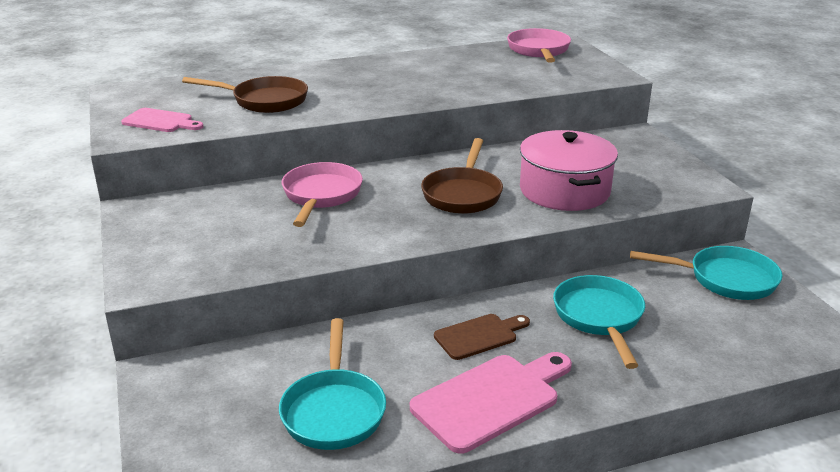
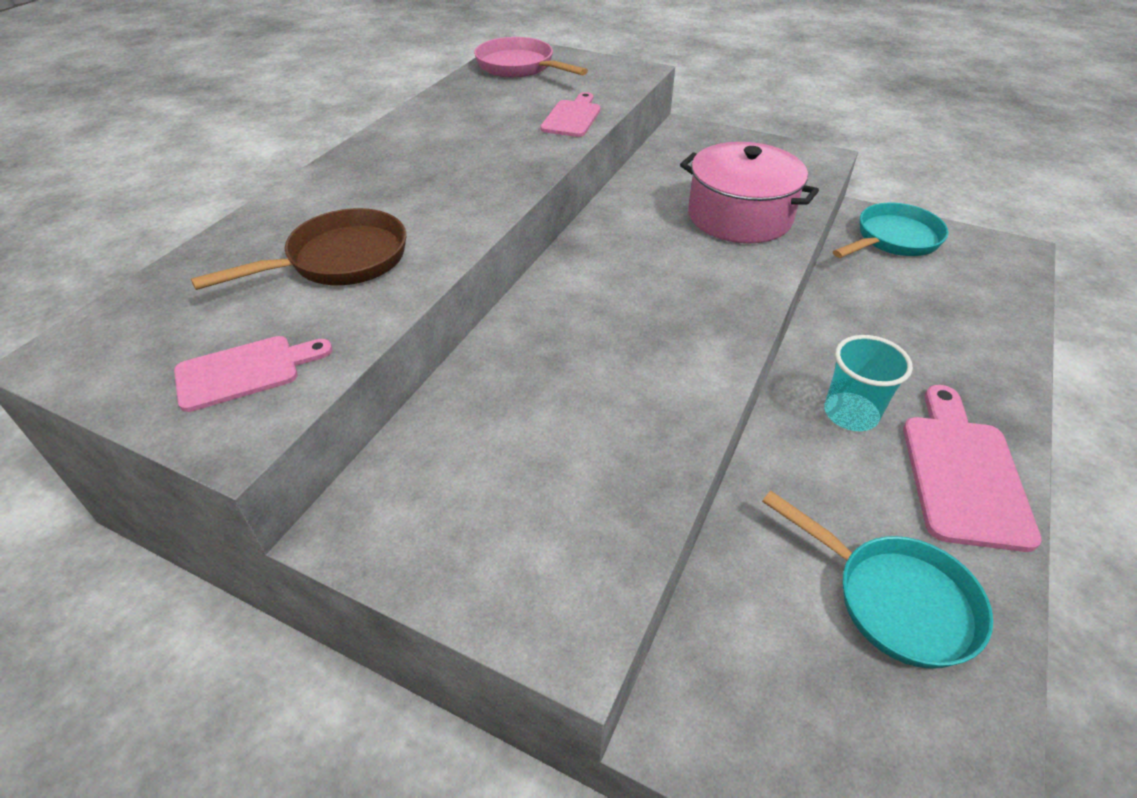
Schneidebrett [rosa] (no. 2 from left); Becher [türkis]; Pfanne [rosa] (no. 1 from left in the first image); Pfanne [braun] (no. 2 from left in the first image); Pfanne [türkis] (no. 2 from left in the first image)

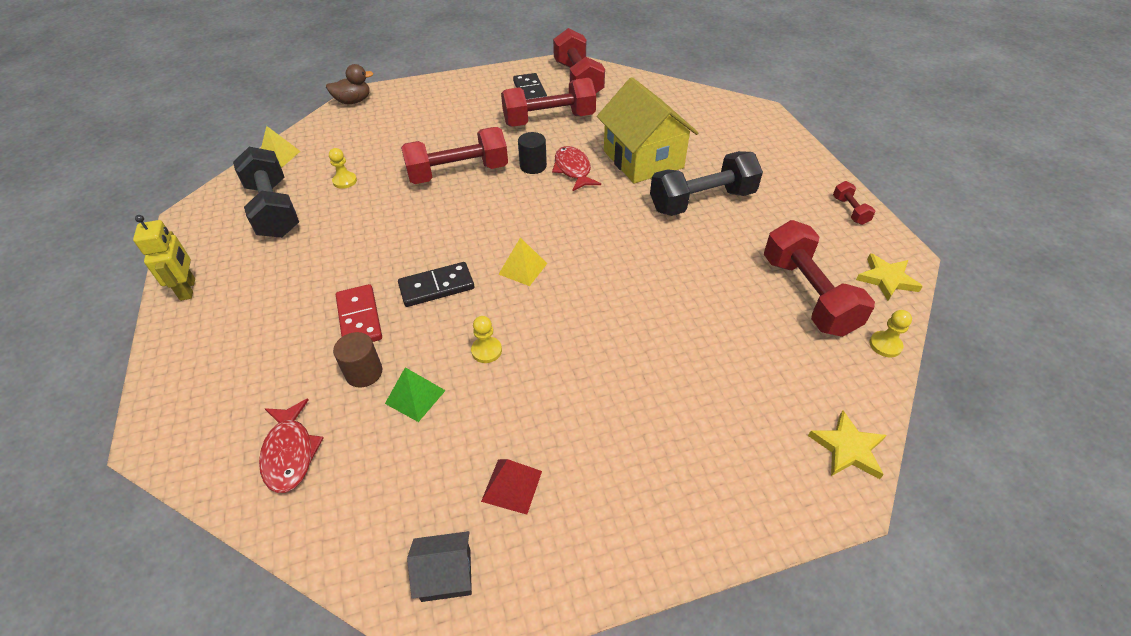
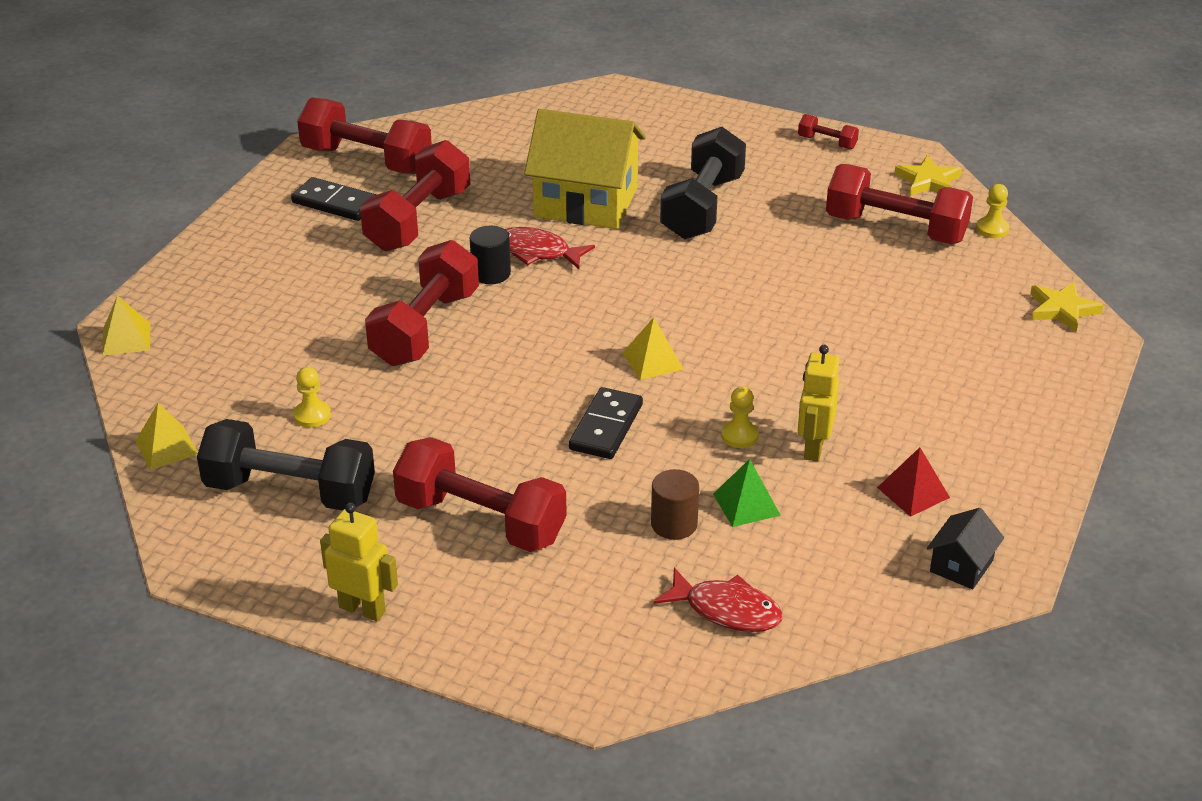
Pyramide [gelb] (no. 1 from left); Hantel [rot] (no. 4 from left); Roboter [gelb] (no. 2 from left); Dominostein [rot]

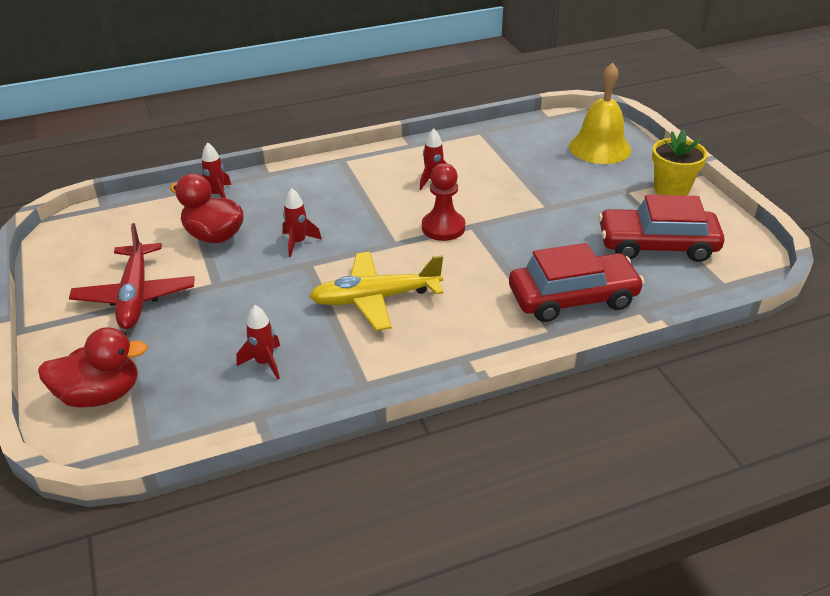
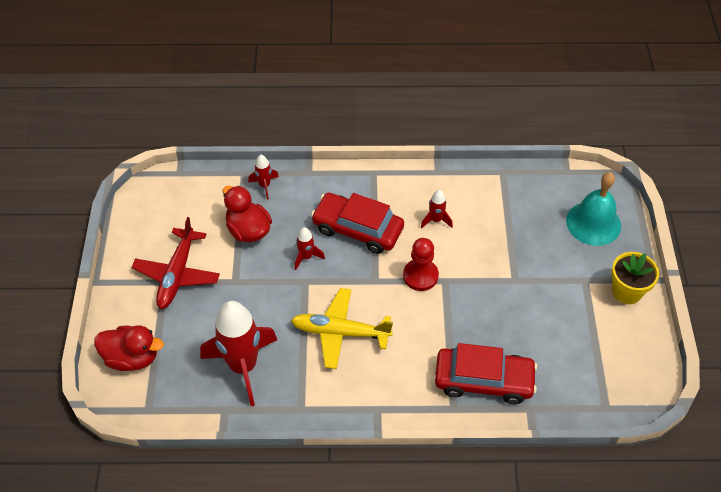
Rakete [rot] (no. 1 from left); Auto [rot] (no. 1 from left); Glocke [türkis]

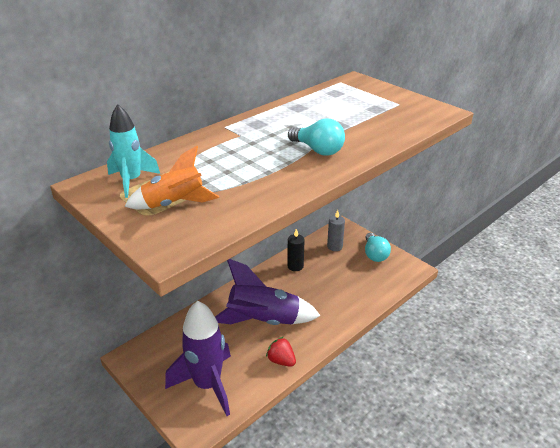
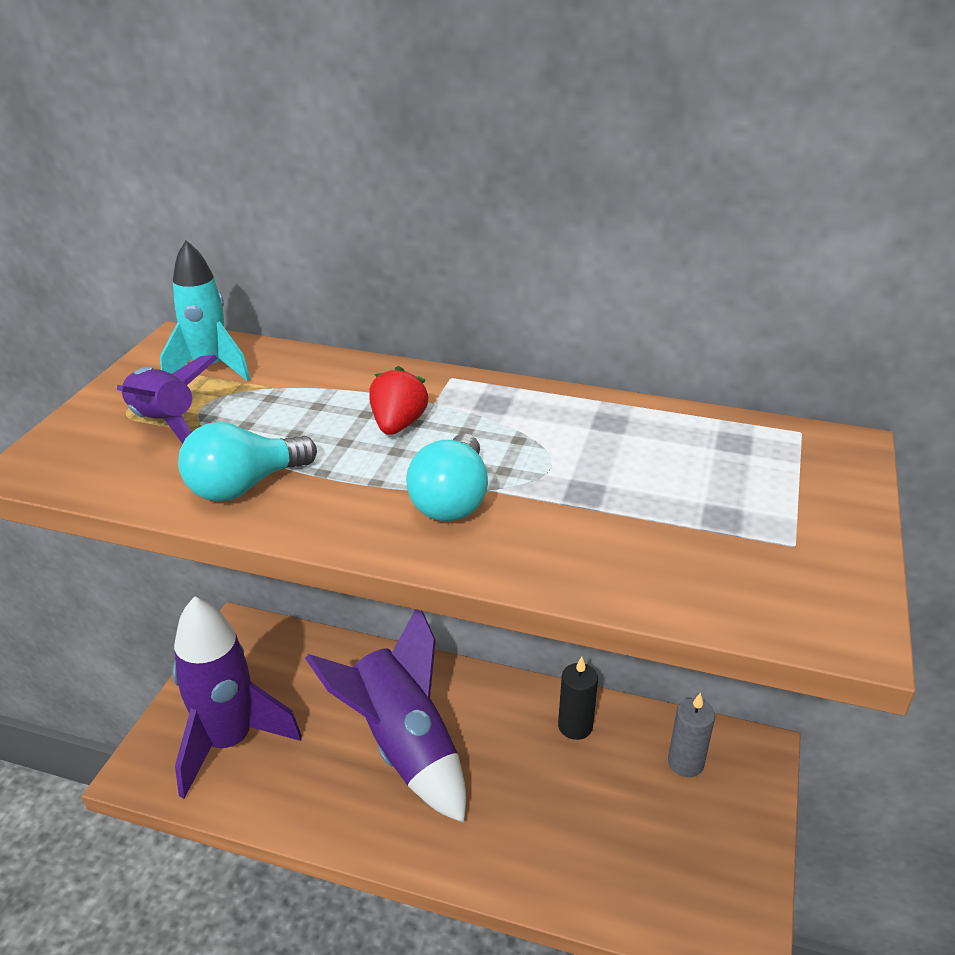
Rakete [lila] (no. 1 from left); Glühbirne [türkis] (no. 1 from left); Erdbeere [rot]

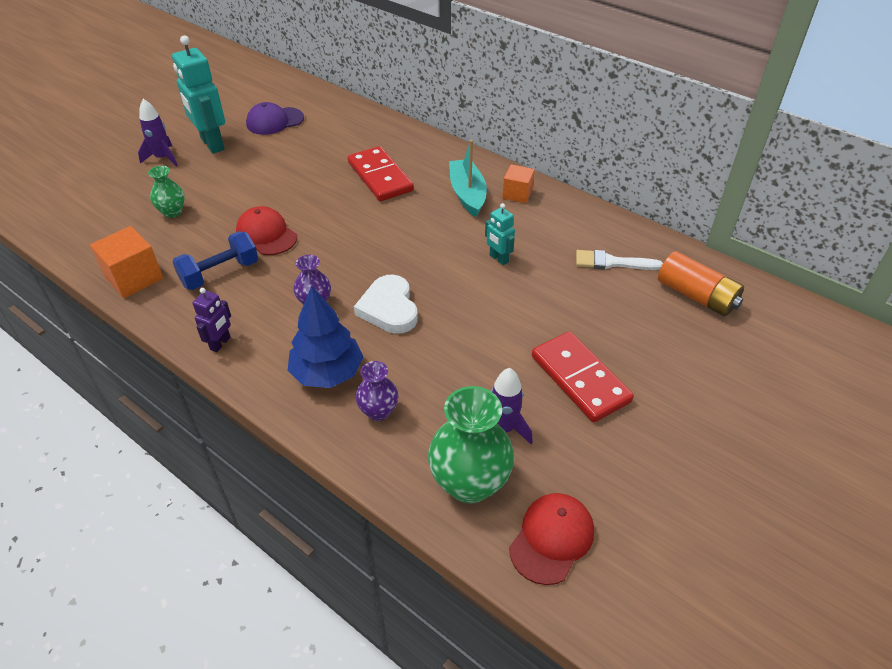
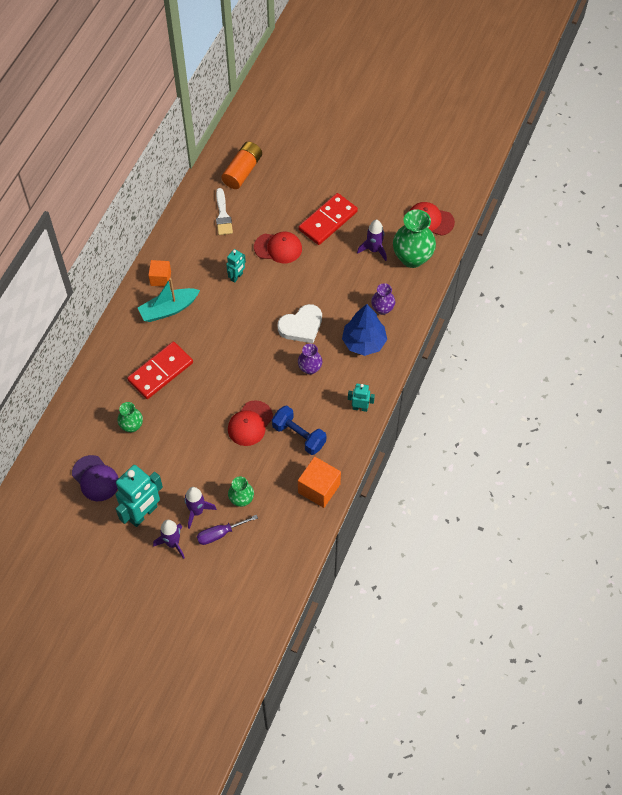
Vase [grün] (no. 1 from left); Rakete [lila] (no. 2 from left); Schraubenzieher [lila]; Kappe [rot] (no. 2 from left); Roboter [türkis] (no. 3 from left)

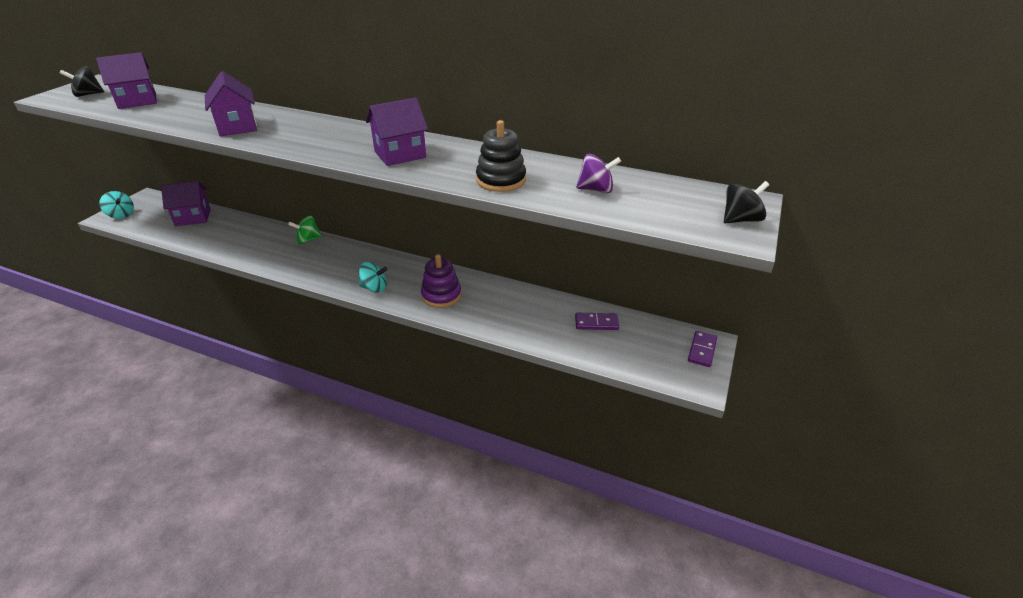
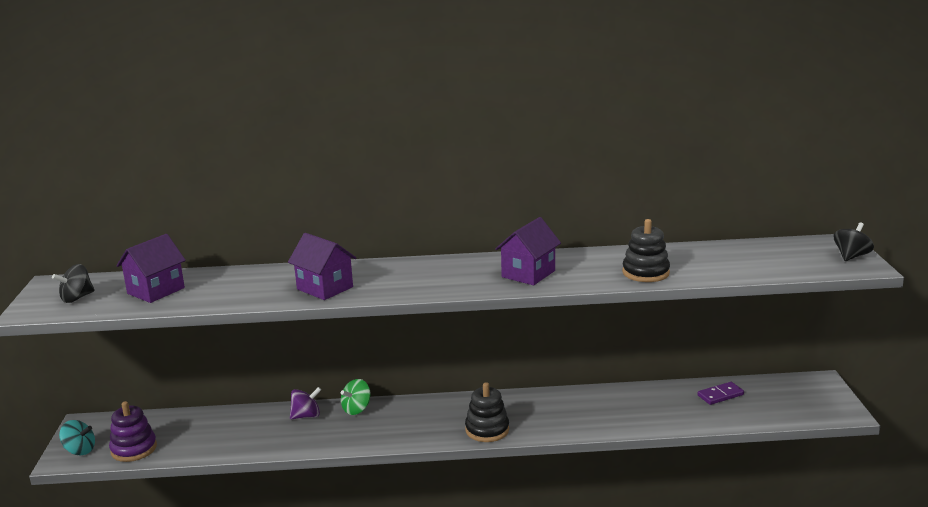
Stapelspielzeug [lila]; Kreisel [lila]; Stapelspielzeug [schwarz] (no. 1 from left); Haus [lila] (no. 2 from left in the first image); Dominostein [lila] (no. 2 from left in the first image)

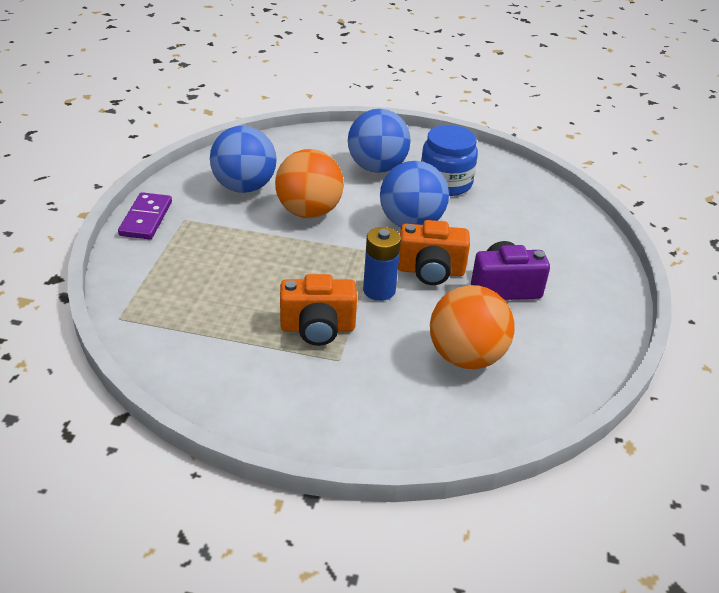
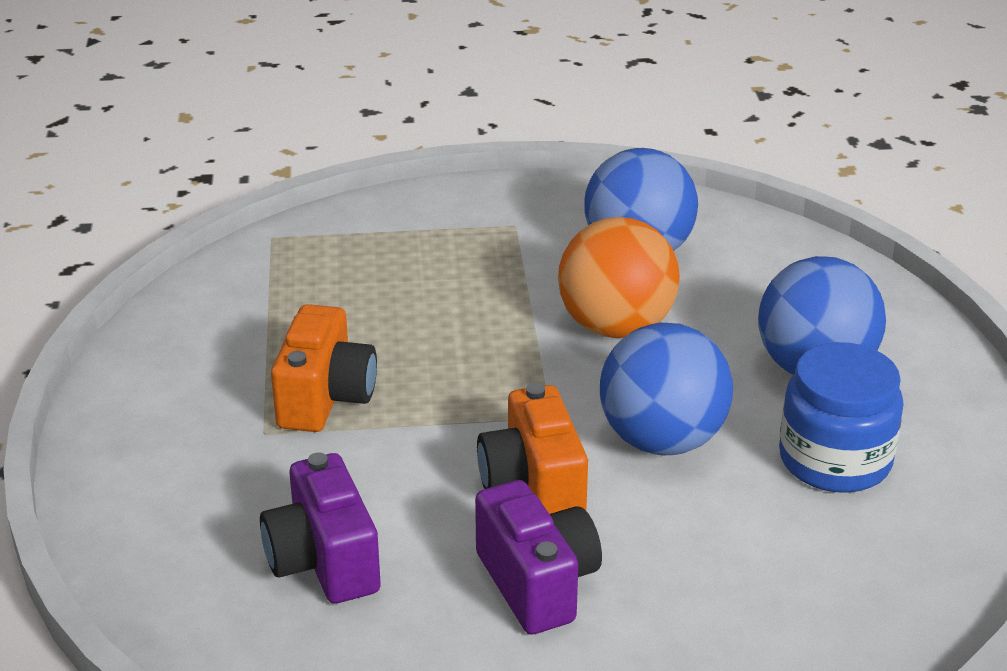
Kamera [lila] (no. 1 from left); Kamera [orange] (no. 1 from left); Dominostein [lila]; Batterie [blau]

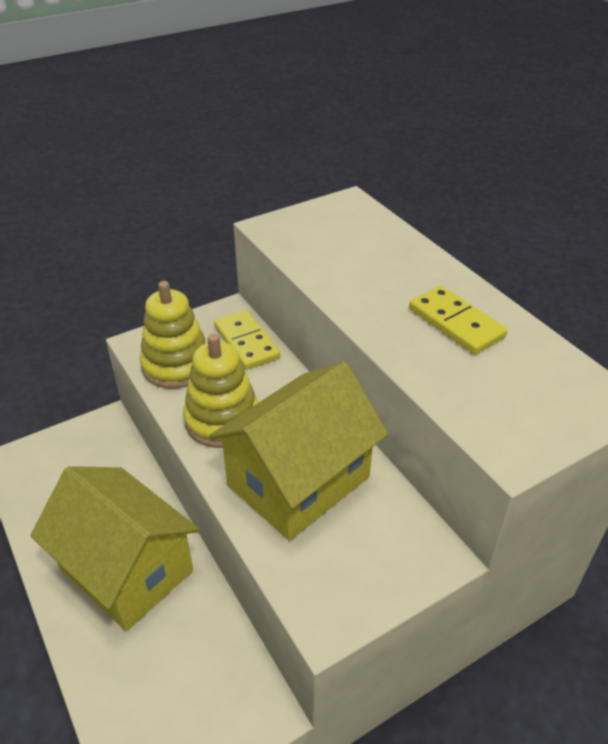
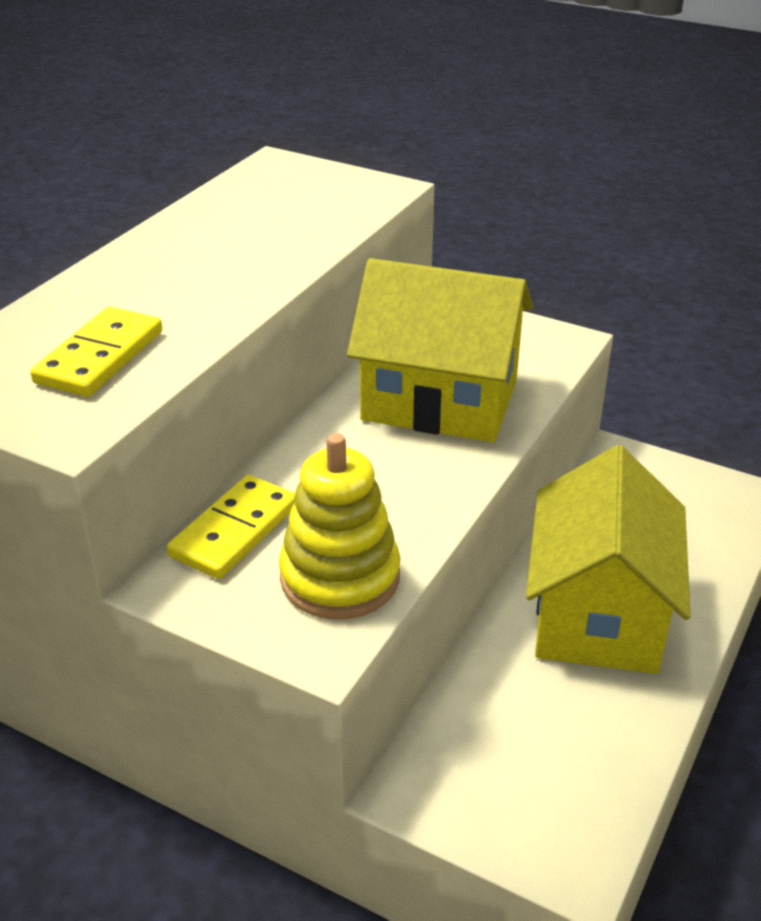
Dominostein [gelb] (no. 1 from left); Stapelspielzeug [gelb] (no. 2 from left in the first image)

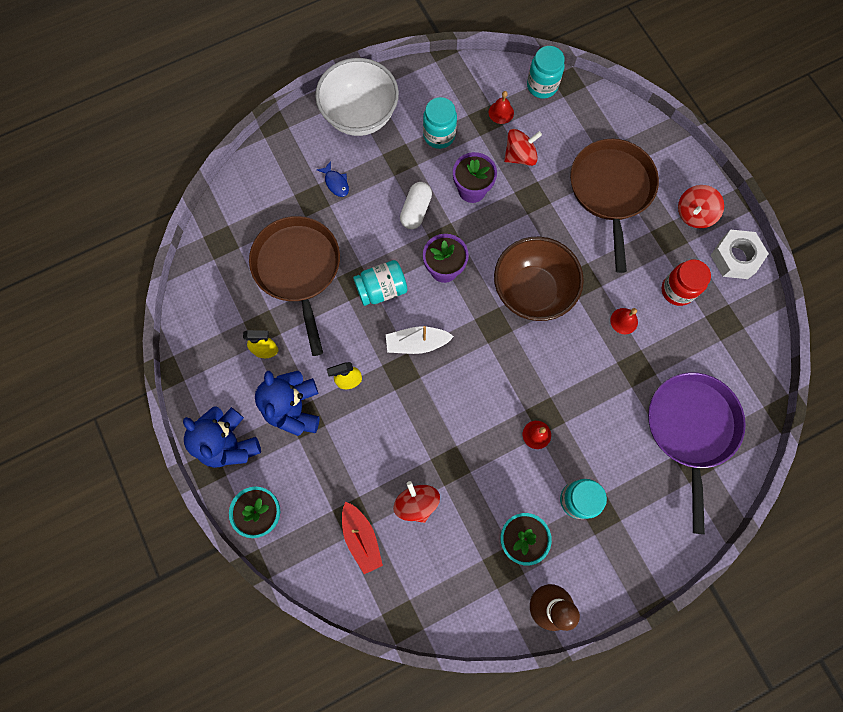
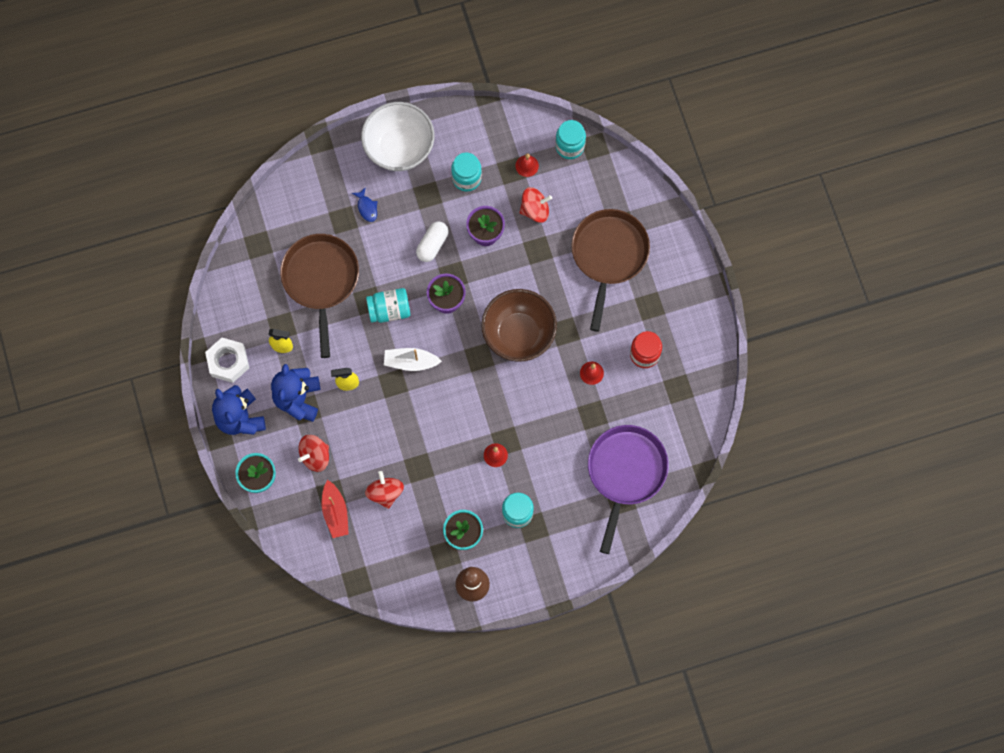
Sechskantmutter [weiß]; Kreisel [rot] (no. 1 from left)

